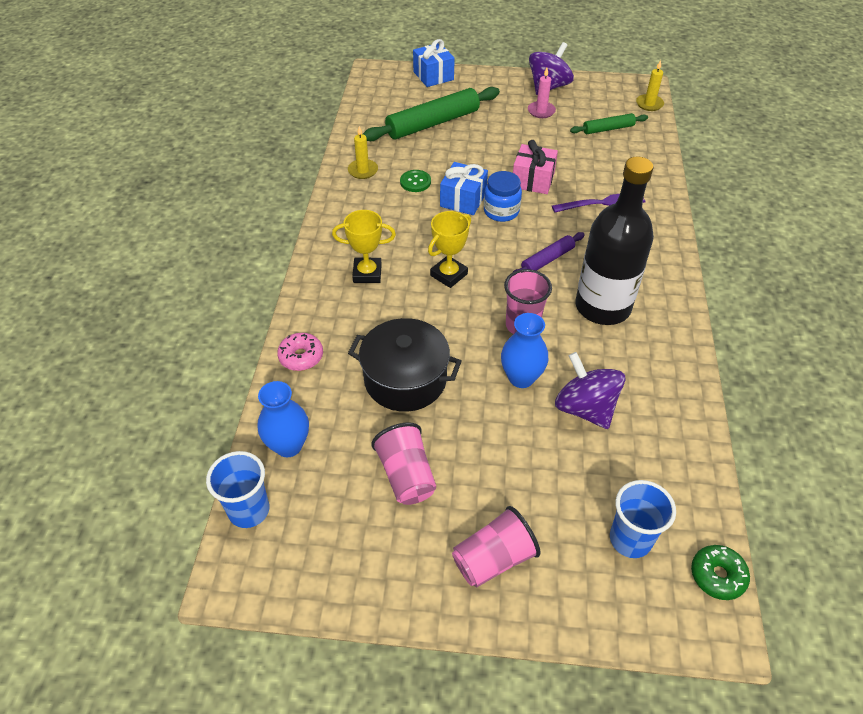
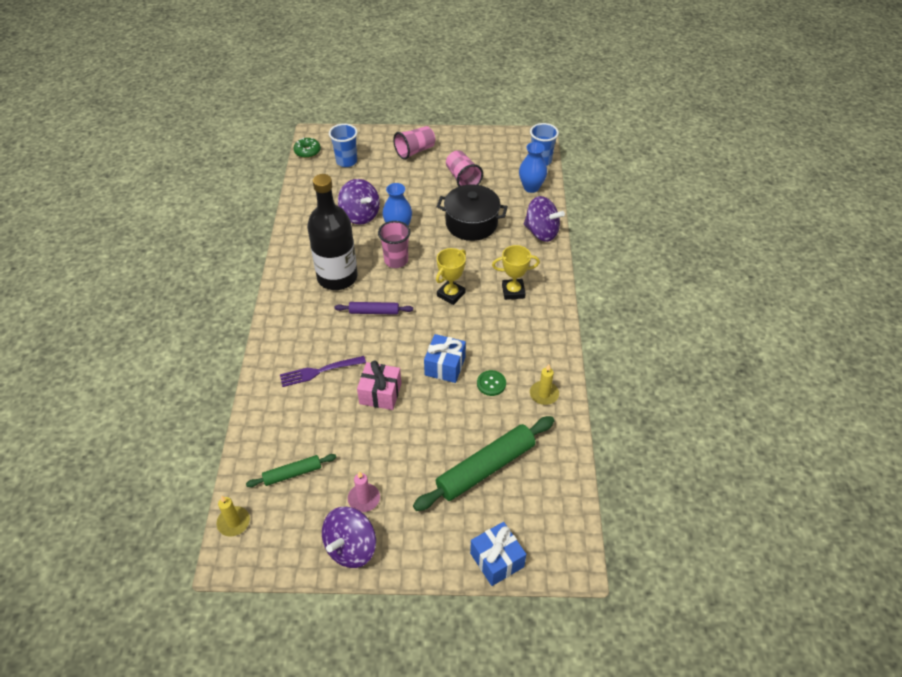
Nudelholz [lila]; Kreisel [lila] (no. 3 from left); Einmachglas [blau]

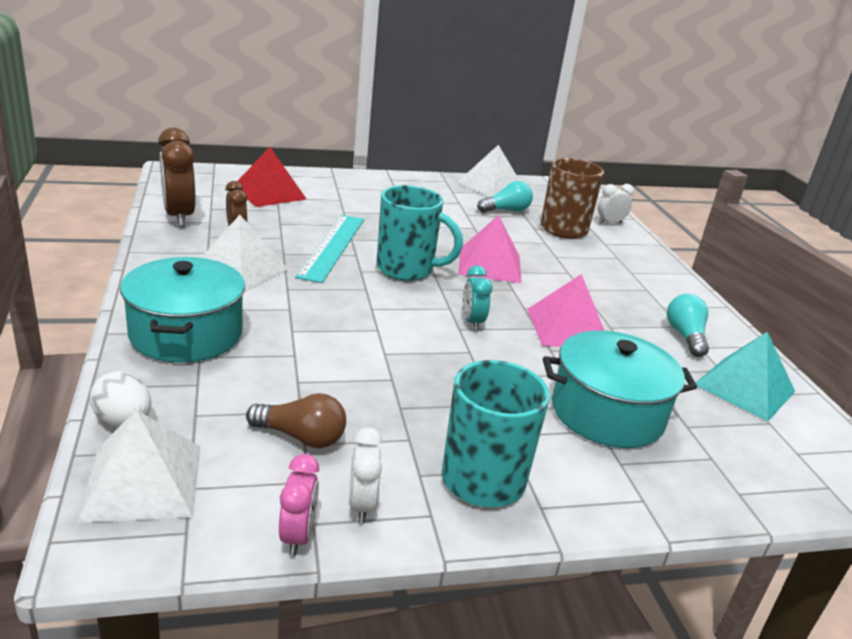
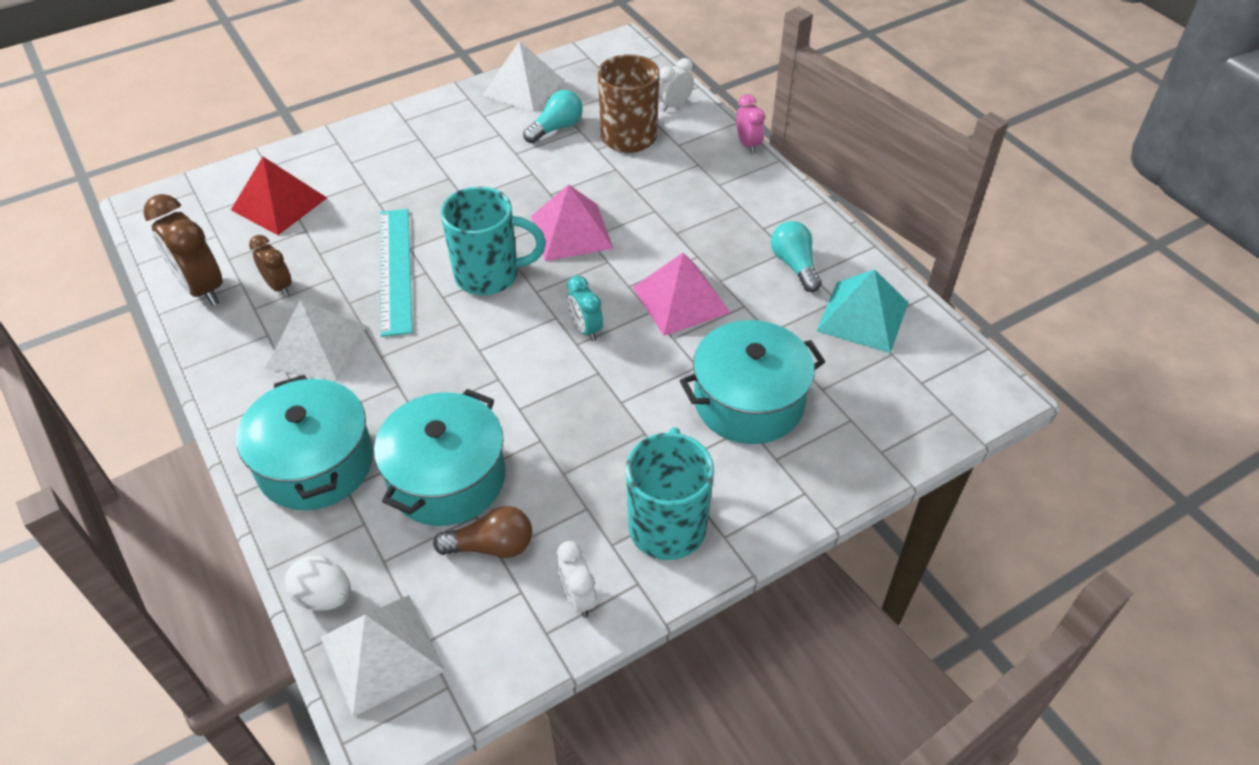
Kochtopf [türkis] (no. 2 from left); Wecker [rosa]

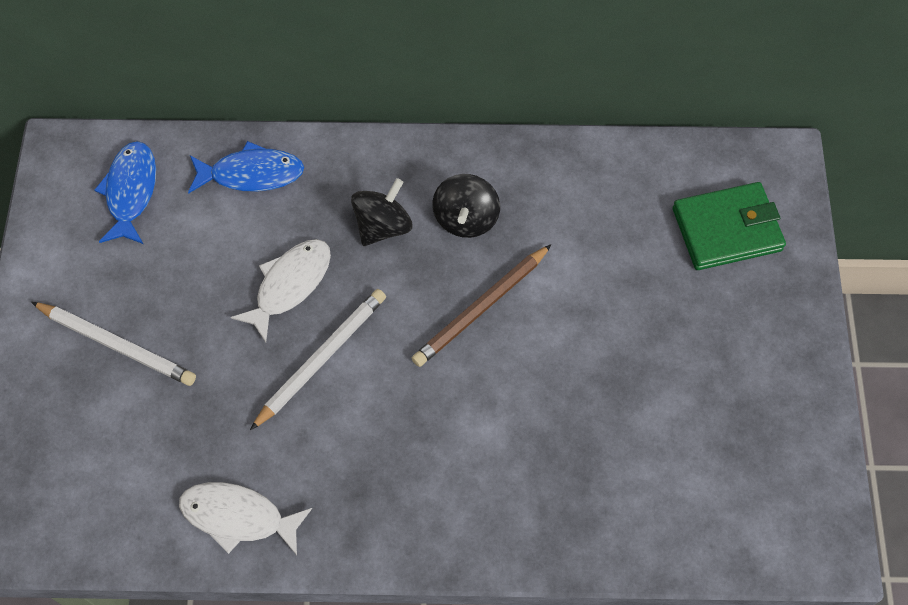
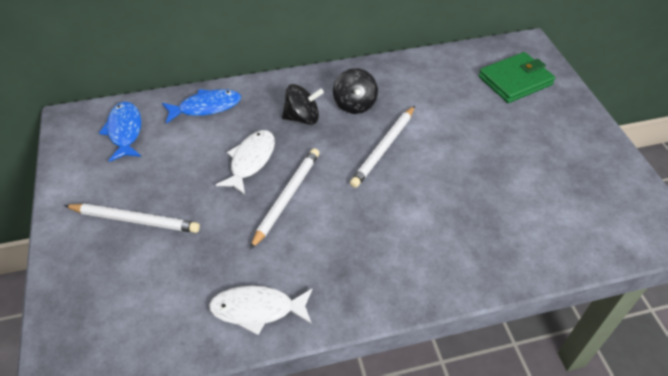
Kreisel [schwarz] (no. 1 from left); Bleistift [weiß] (no. 3 from left)

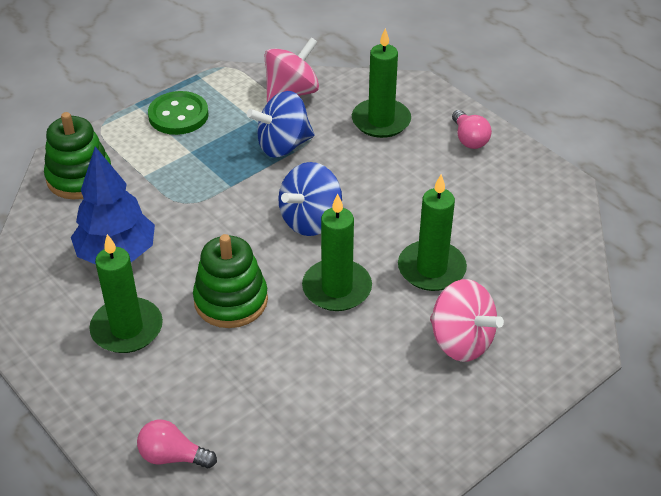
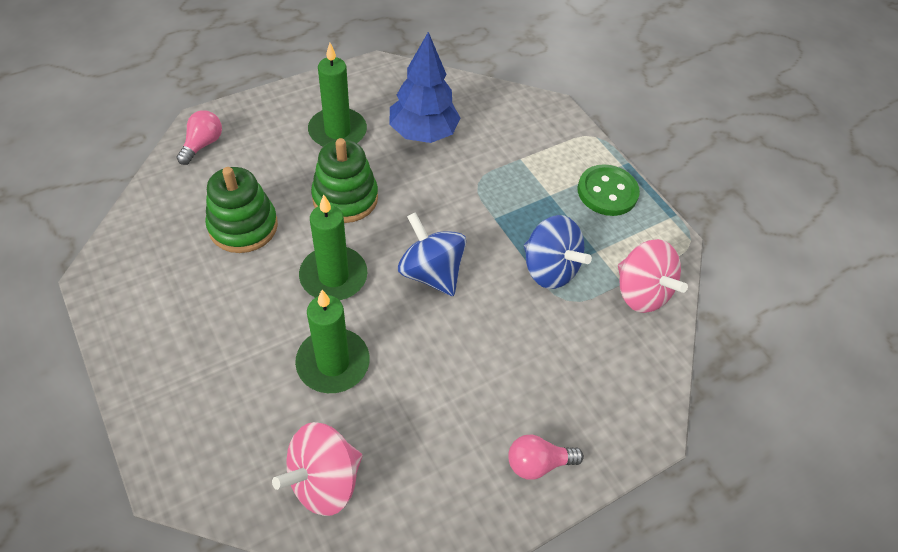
Stapelspielzeug [grün] (no. 1 from left); Kreisel [rosa] (no. 1 from left); Kreisel [blau] (no. 2 from left); Kerze [grün] (no. 3 from left in the first image)

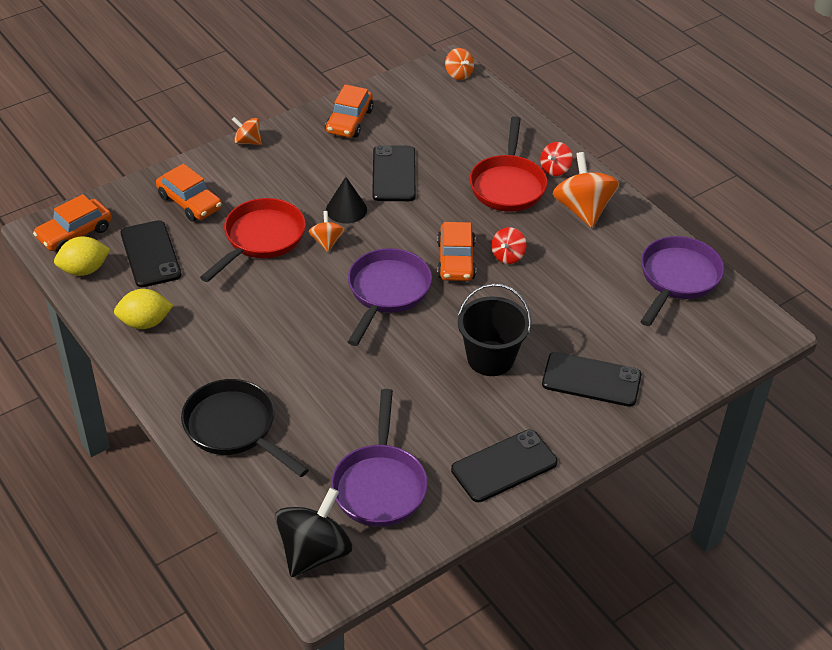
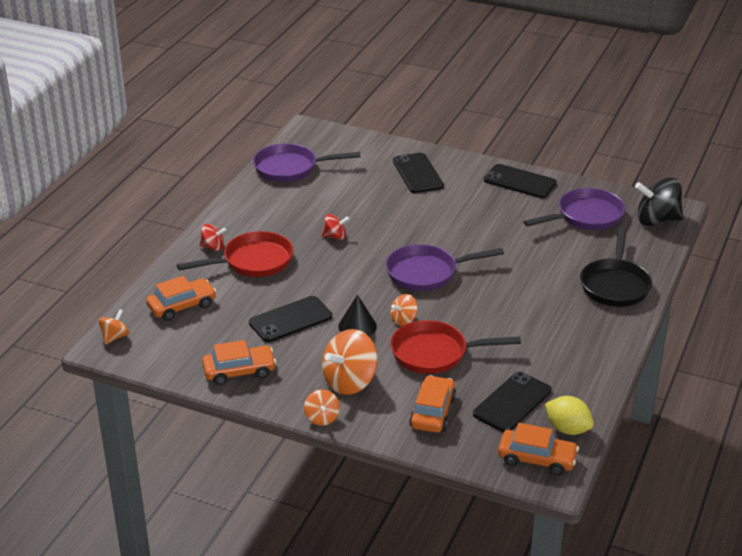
Auto [orange] (no. 1 from left); Kreisel [orange] (no. 3 from left); Zitrone [gelb] (no. 2 from left in the first image); Eimer [schwarz]

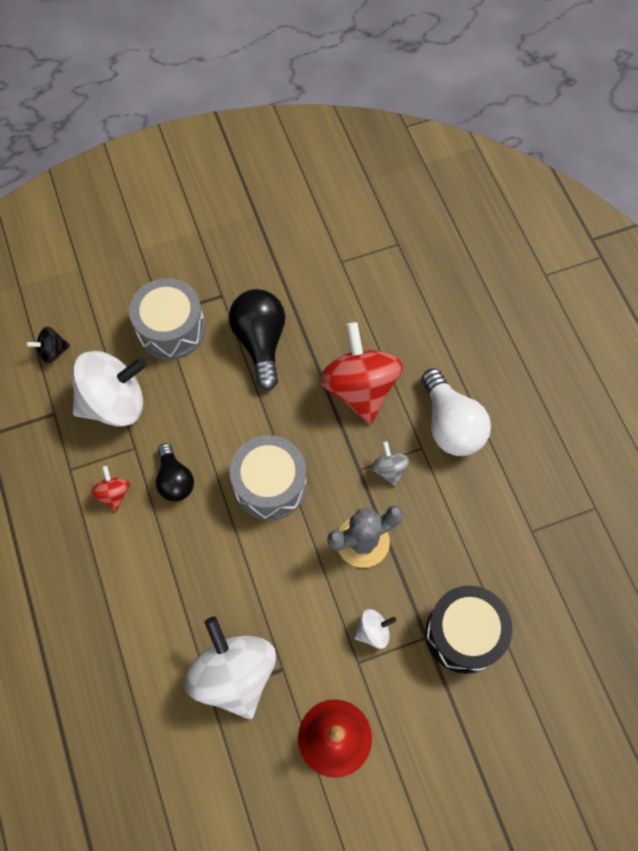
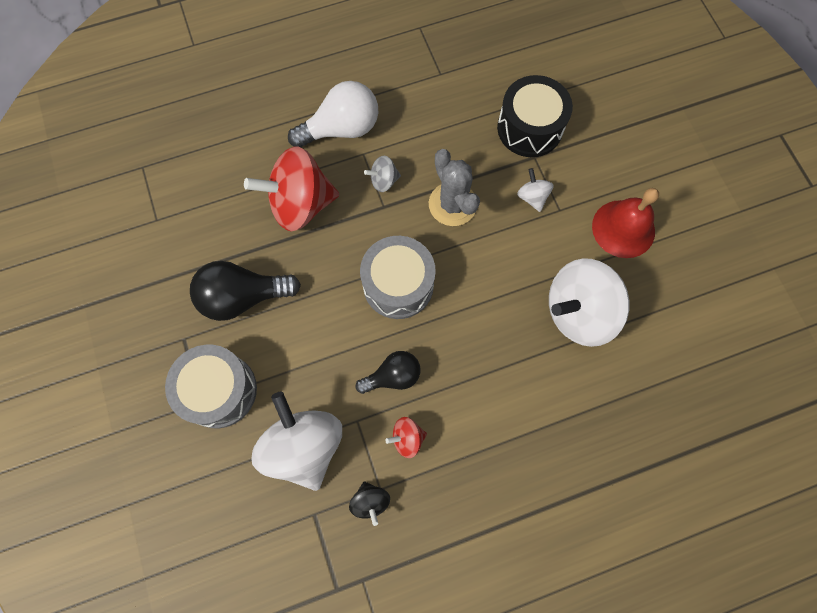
Kreisel [schwarz]

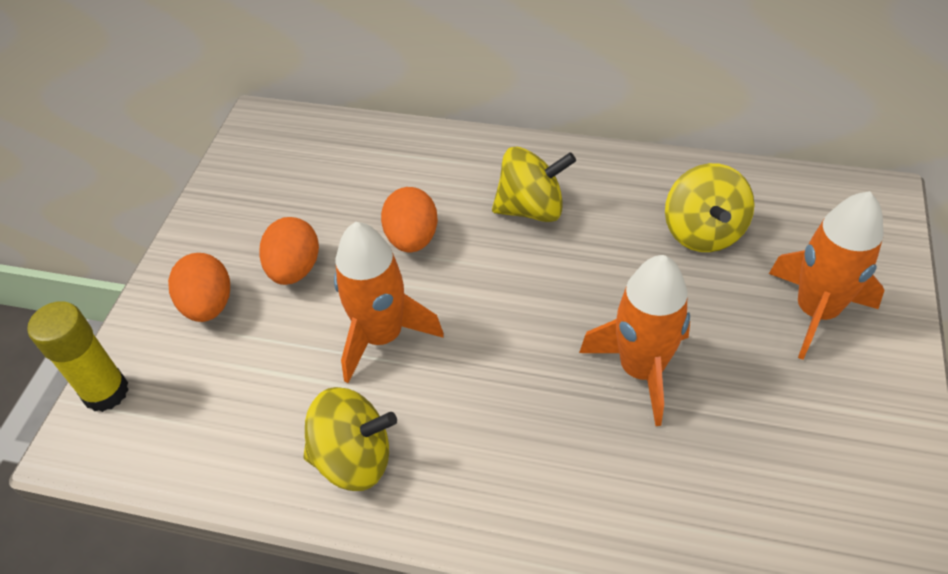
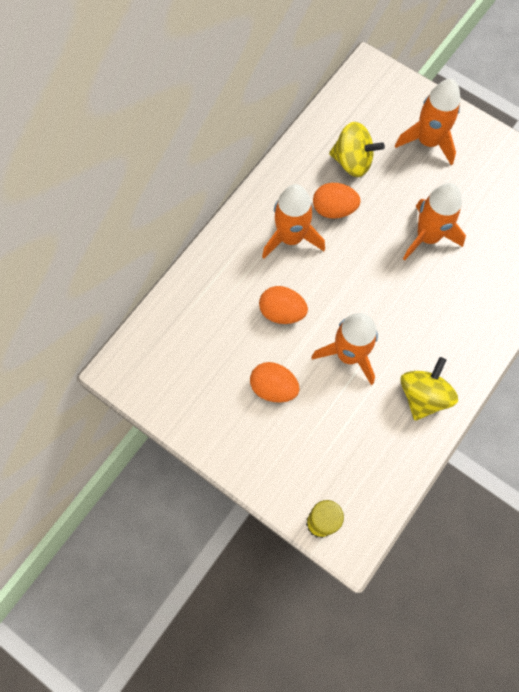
Rakete [orange] (no. 1 from left); Ei [orange] (no. 3 from left)

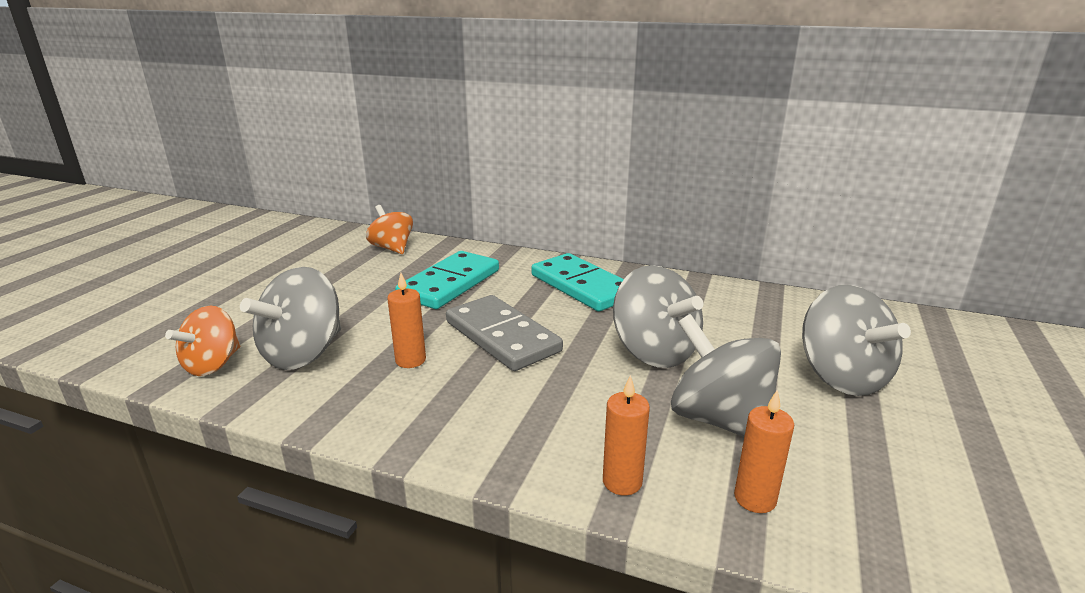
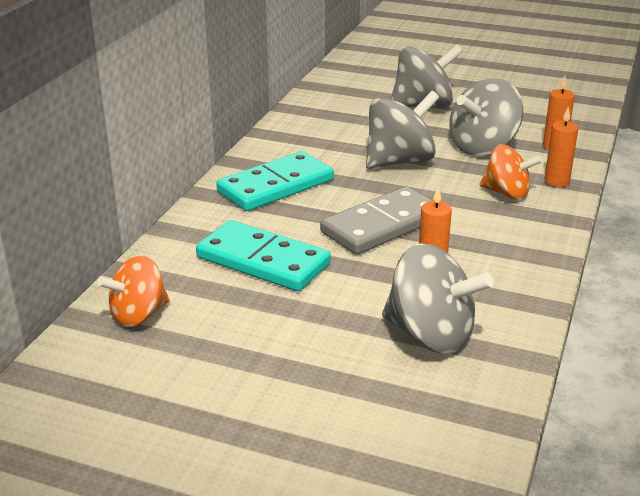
Kreisel [orange] (no. 2 from left)

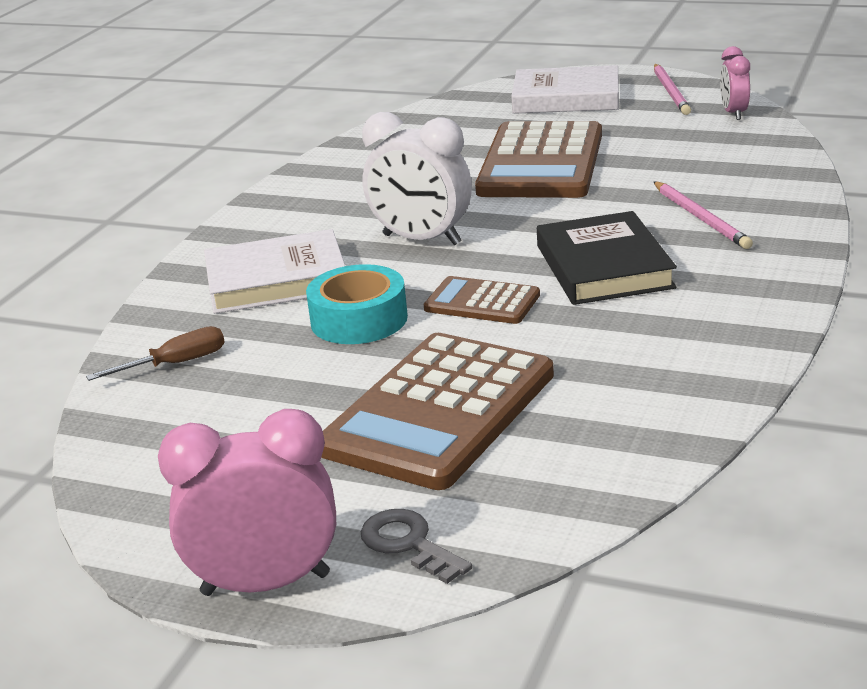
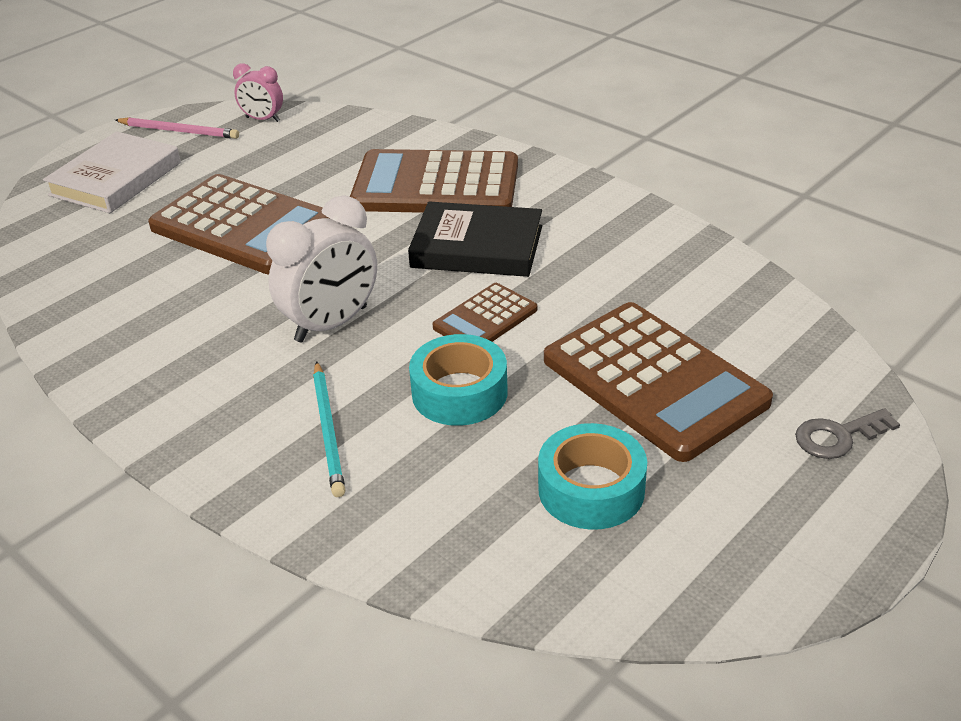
Bleistift [türkis]; Taschenrechner [braun] (no. 2 from left); Klebeband [türkis] (no. 2 from left); Schraubenzieher [braun]; Wecker [rosa] (no. 1 from left in the first image)

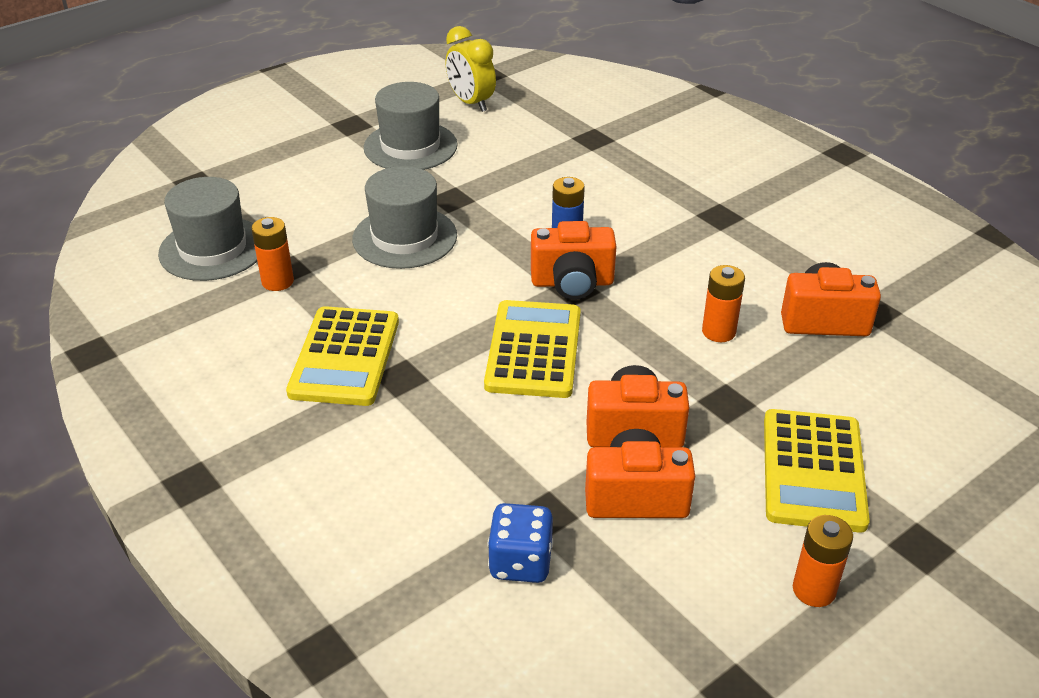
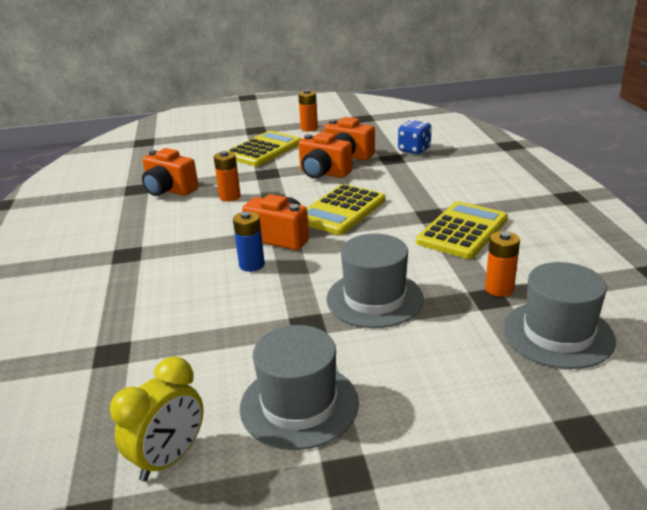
Wecker [gelb]

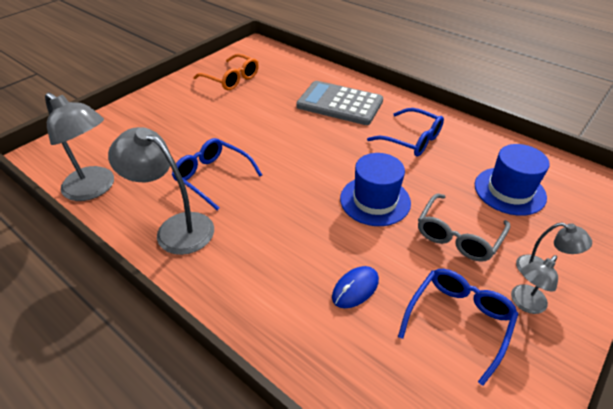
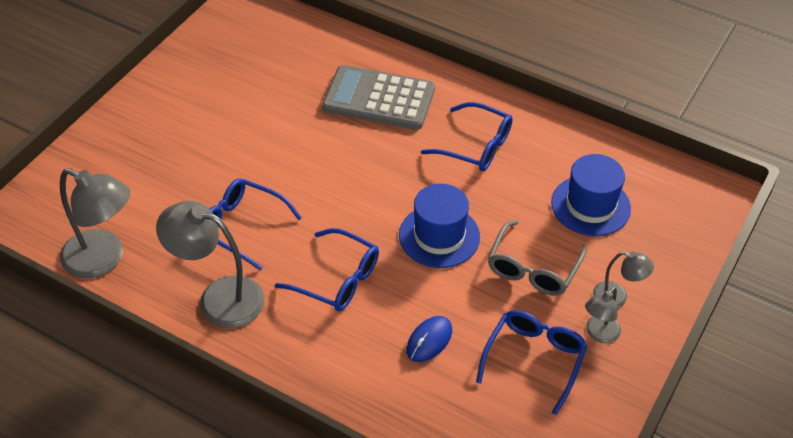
Brille [blau] (no. 2 from left); Brille [orange]

